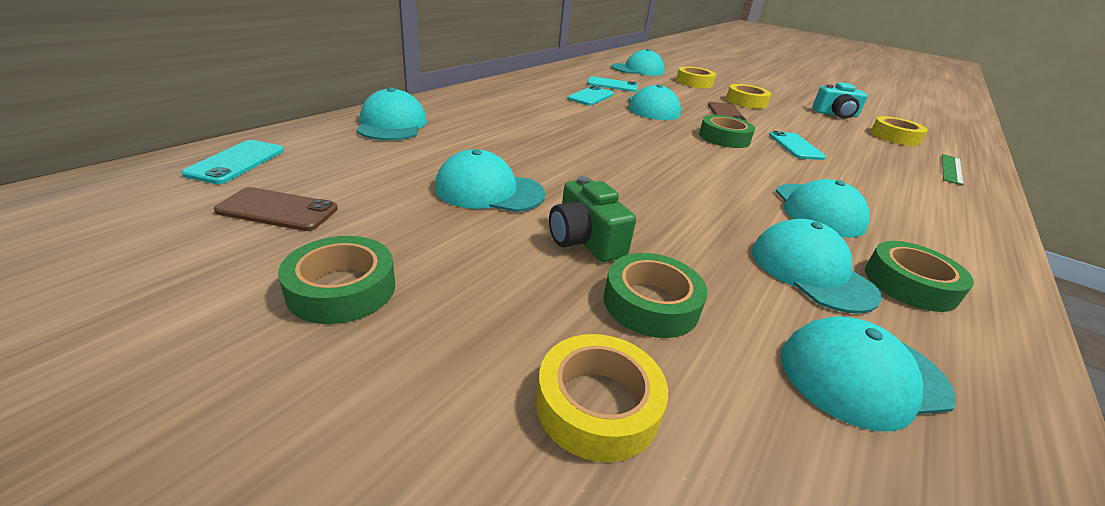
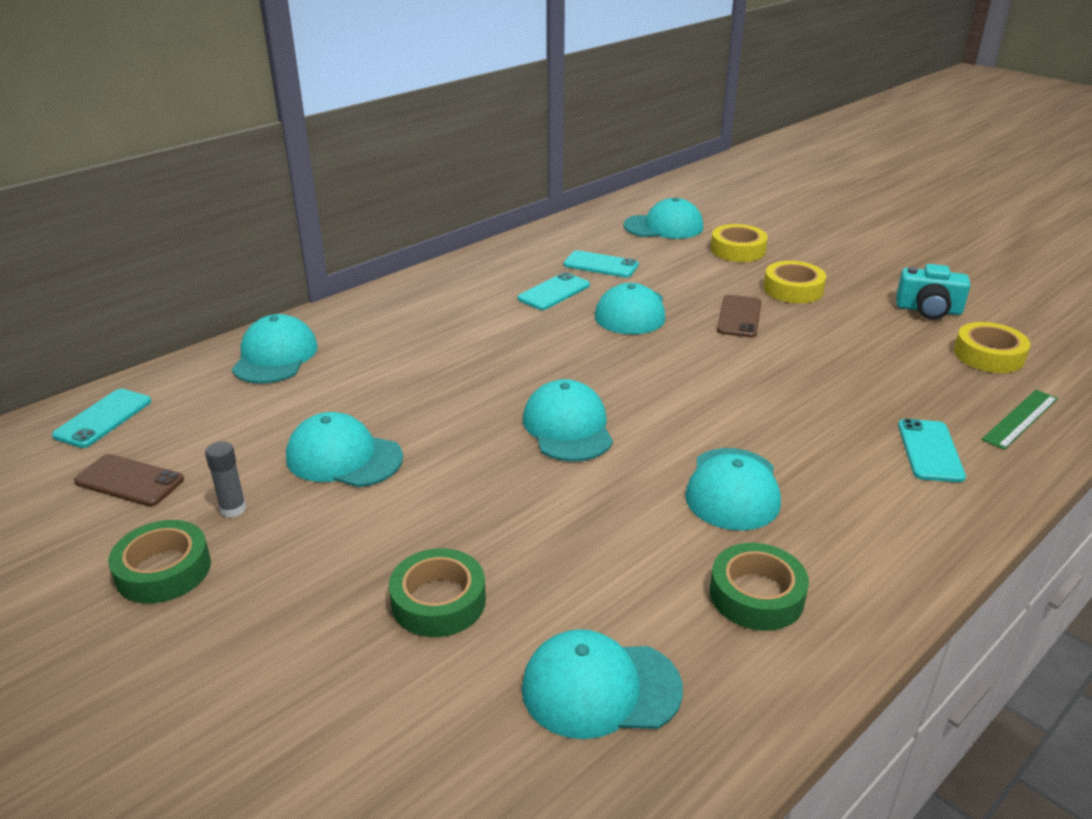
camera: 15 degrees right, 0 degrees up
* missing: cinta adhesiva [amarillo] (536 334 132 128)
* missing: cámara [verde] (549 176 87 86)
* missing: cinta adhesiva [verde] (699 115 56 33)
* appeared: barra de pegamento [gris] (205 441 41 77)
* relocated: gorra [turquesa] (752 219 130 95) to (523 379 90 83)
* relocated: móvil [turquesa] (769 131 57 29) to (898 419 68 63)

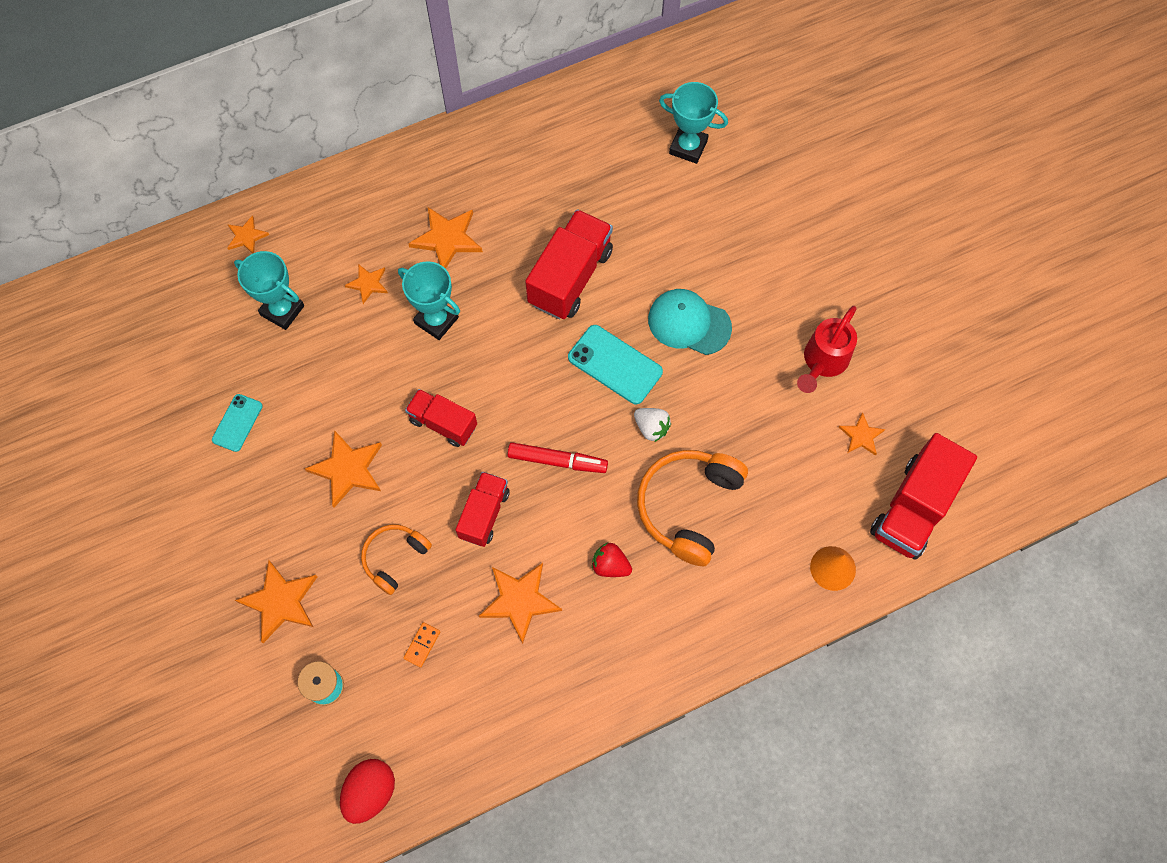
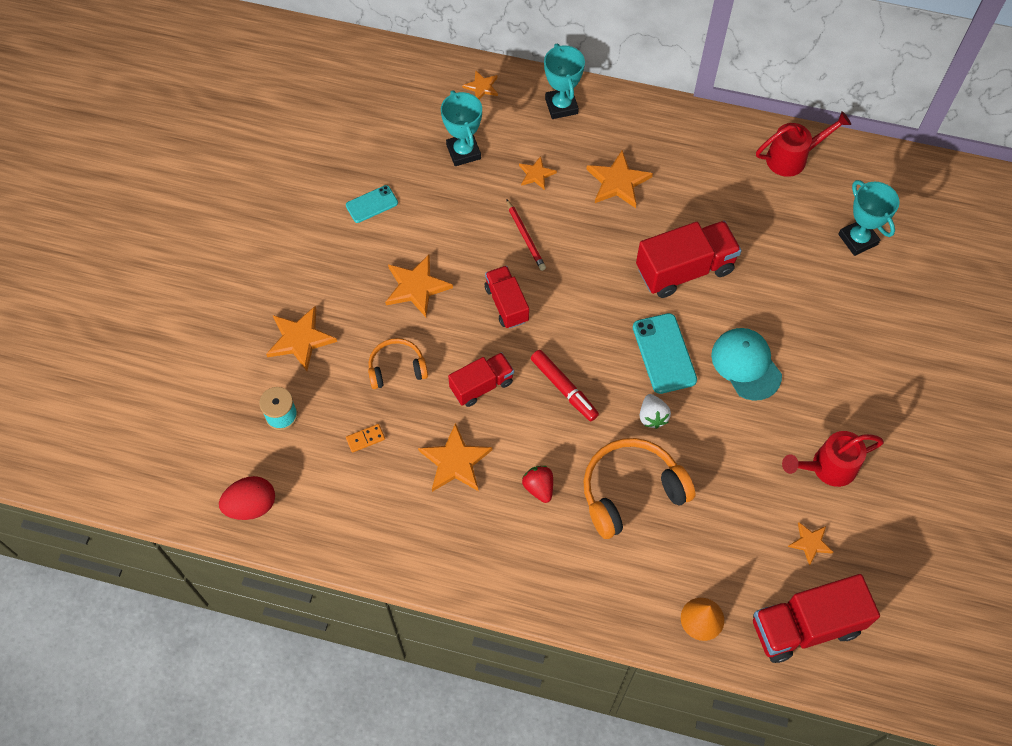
camera: 40 degrees right, 5 degrees down
* appeared: lápiz [rojo] (506 199 40 72)
* appeared: regadera [rojo] (756 111 95 66)
* relocated: trofeo [turquesa] (398 261 62 79) to (544 43 41 76)

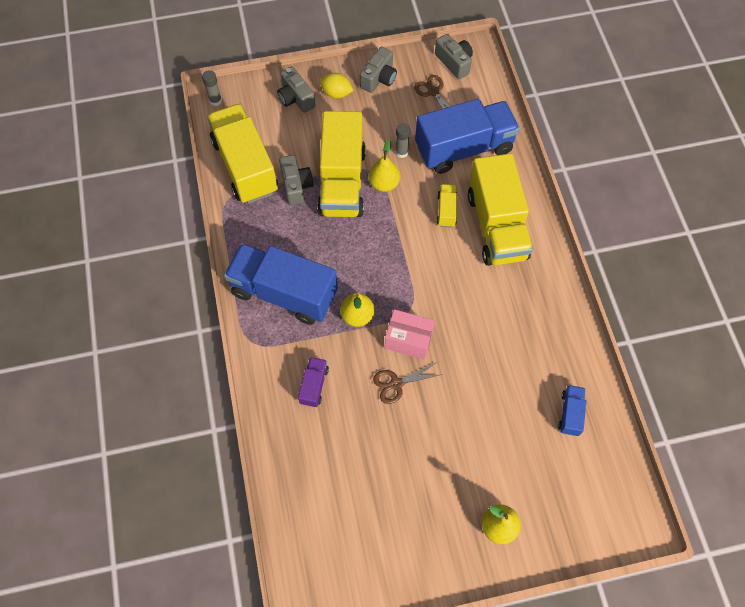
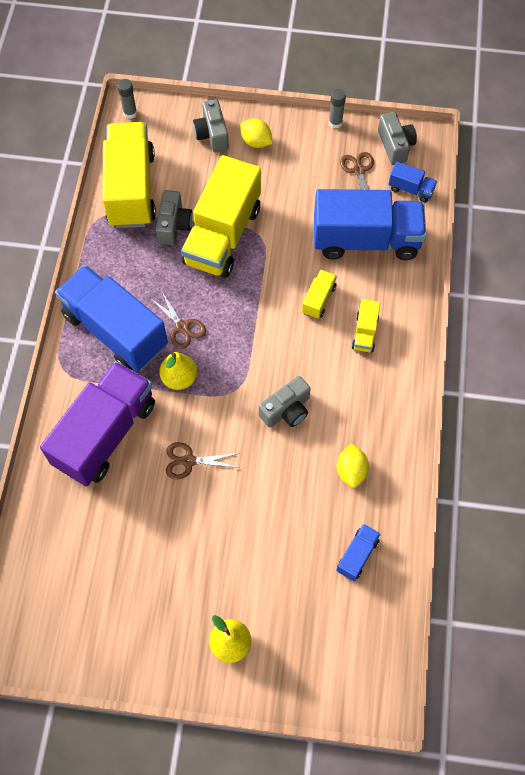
camera: 20 degrees right, 0 degrees up
* missing: pera [amarillo] (368 140 32 52)
* missing: caja [rosa] (385 309 50 51)
* appeared: tijeras [marrón] (150 290 56 59)
* appeared: limón [amarillo] (337 443 32 45)
* appeared: camión [azul] (388 162 49 41)
* relocated: cámara [gris] (360 47 37 46) to (259 376 52 51)
* relocated: barra de pegamento [gris] (395 123 15 35) to (329 89 17 40)
* size: camión [morado] (298 357 31 50) = (40 361 115 125) x2.32
* size: camión [amarillo] (468 153 65 113) = (352 299 28 53) x0.43

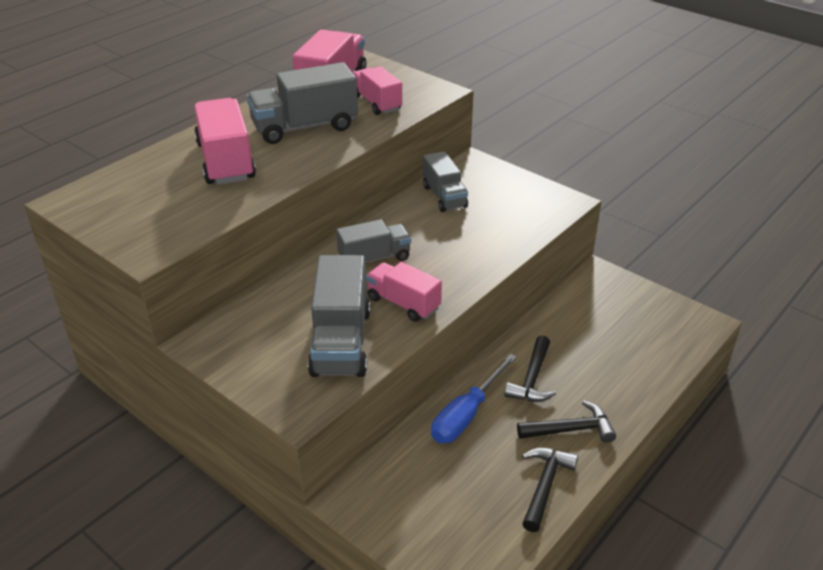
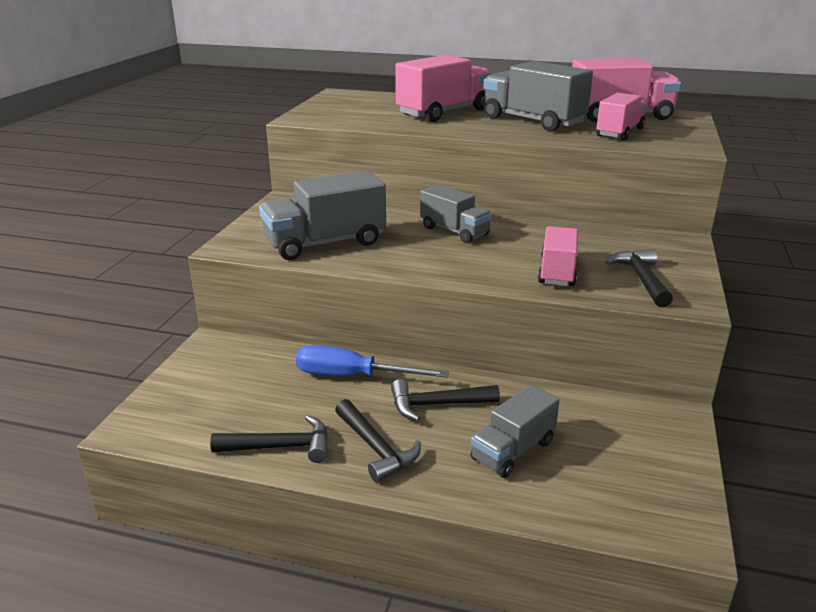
camera: 65 degrees right, 10 degrees down
* appeared: martillo [negro] (605 249 68 58)
* relocated: camión [rosa] (366 262 76 60) to (538 226 40 60)
* relocated: camión [gris] (423 151 45 61) to (470 385 90 93)

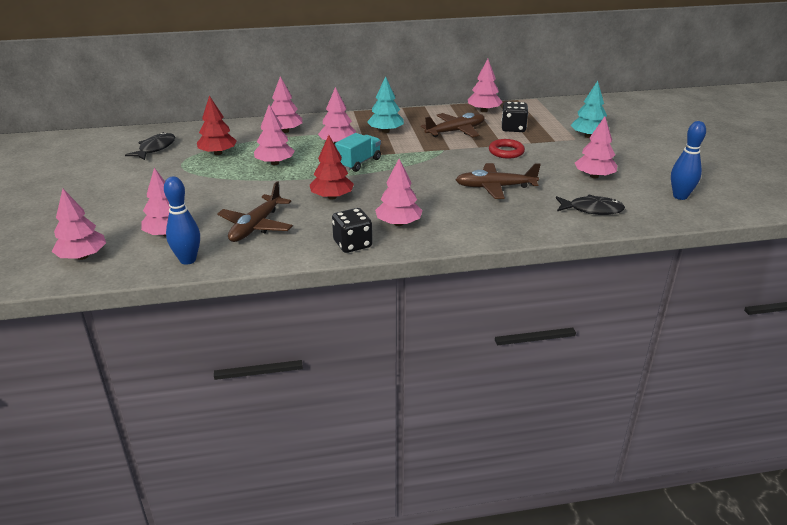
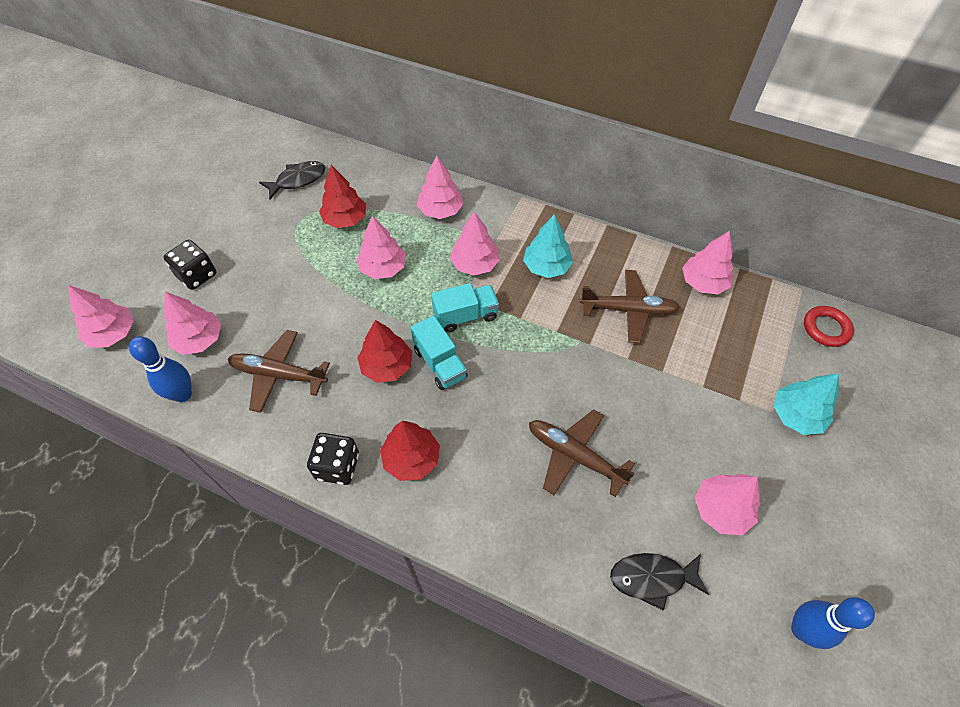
camera: 35 degrees right, 25 degrees up
* appeared: camión [turquesa] (411 316 57 74)
* relocated: anillo [rojo] (489 139 36 20) to (804 306 50 41)
* relocated: dado [negro] (501 102 27 30) to (163 240 53 50)
* colour: árbol [rosa] (375 159 47 67) to árbol [rojo] (380 421 60 60)
* spun: avión [marrón] (217 181 76 61) = (228 330 102 83) 45 degrees clockwise
* spun: pez [negro] (556 195 69 20) = (610 553 99 58) 135 degrees clockwise

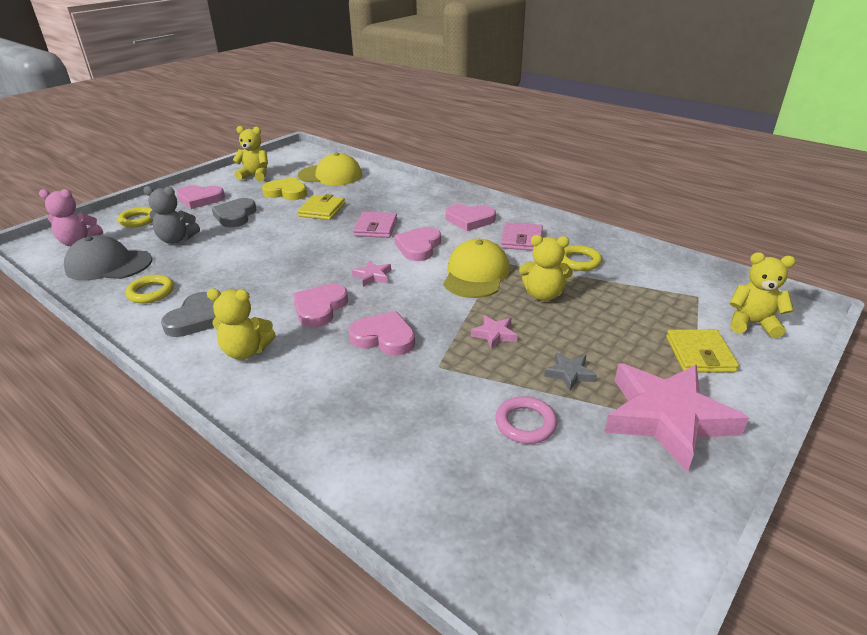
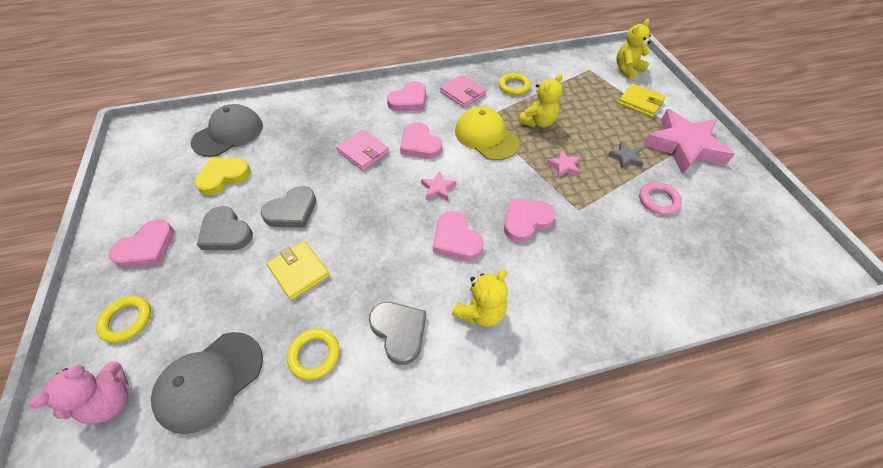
camera: 55 degrees left, 20 degrees up
* missing: osito [gris] (143 186 57 58)
* missing: osito [amarillo] (233 126 35 55)
* appeared: corazón [gris] (261 186 55 42)
* relocated: cartera [amarillo] (297 194 48 26) to (266 241 64 59)
* colour: gorra [amarillo] (298 152 64 33) to gorra [gris] (191 104 72 53)

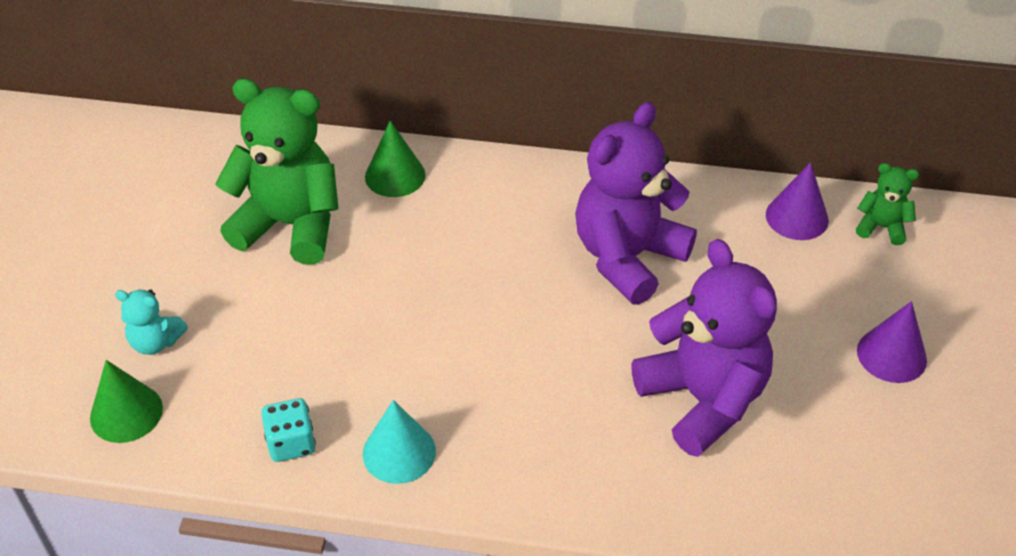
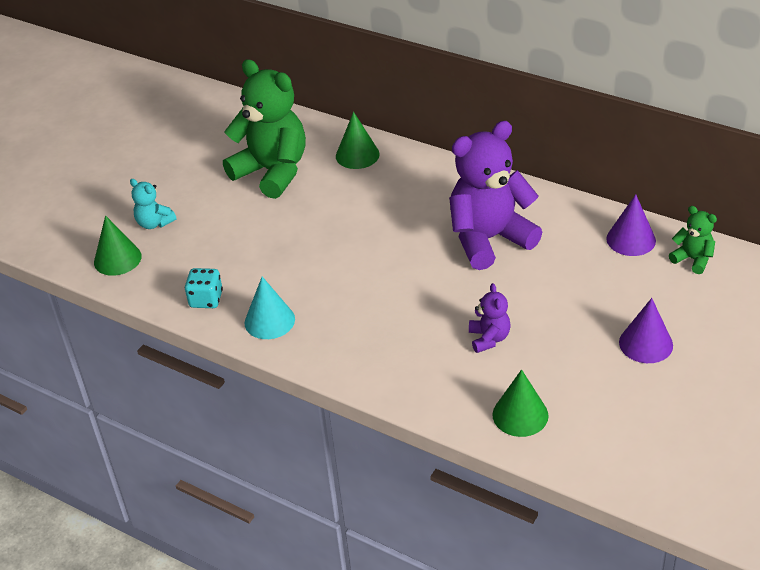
camera: 25 degrees right, 5 degrees down
* appeared: cono [verde] (492 369 57 68)
* size: osito [morado] (631 239 146 218) = (469 283 42 70) x0.46

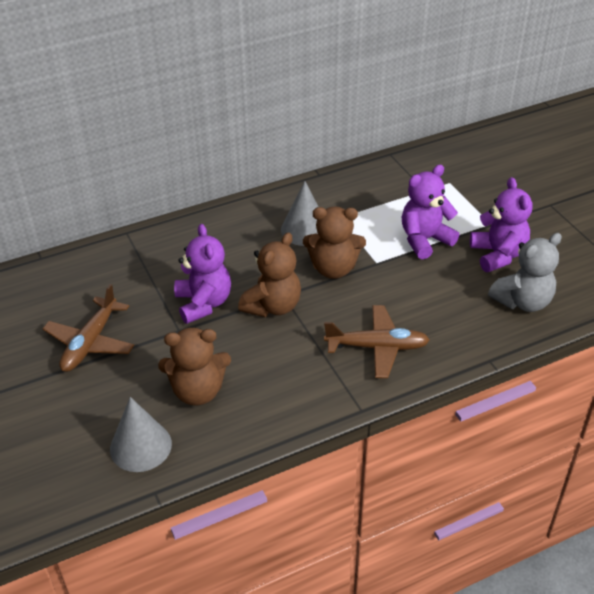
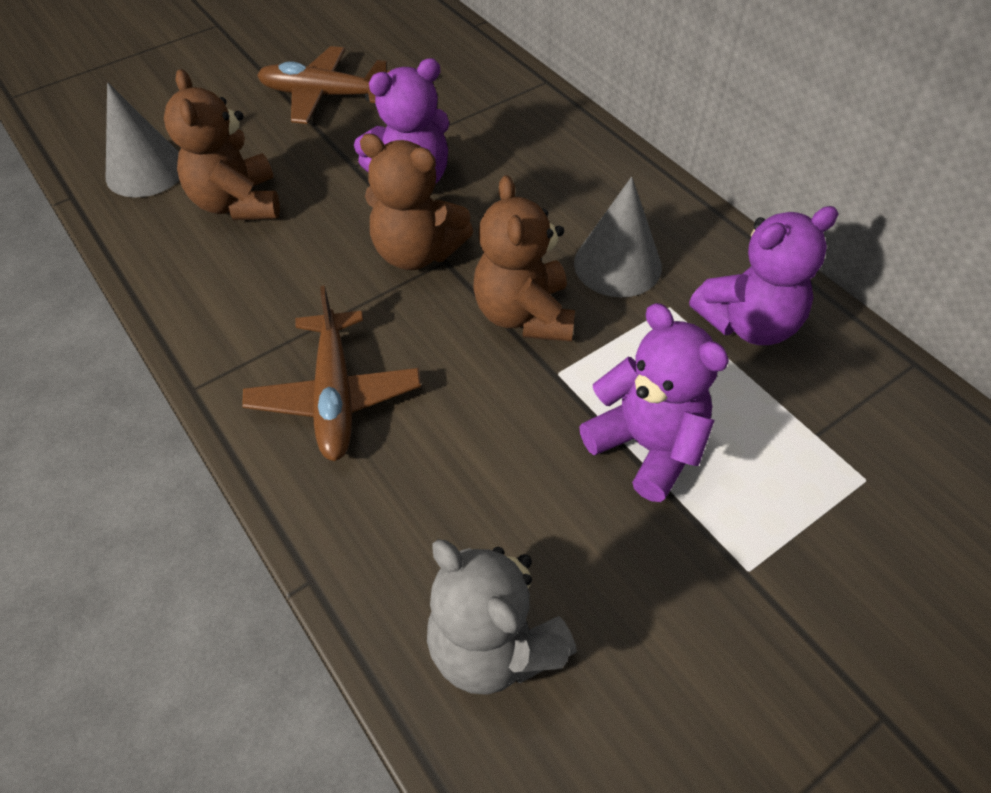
camera: 80 degrees right, 10 degrees up
* relocated: osito [morado] (470 177 62 95) to (689 206 150 139)

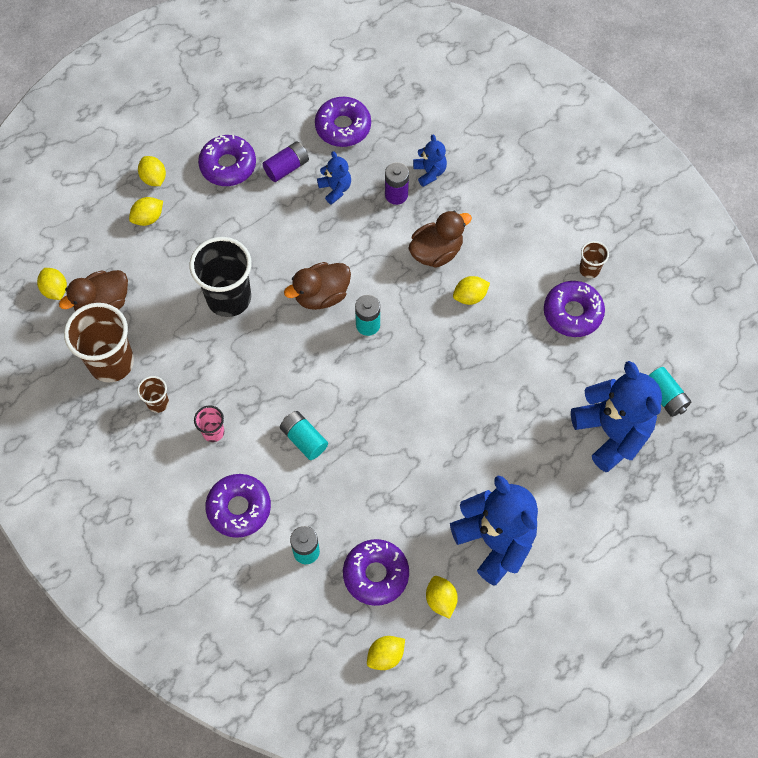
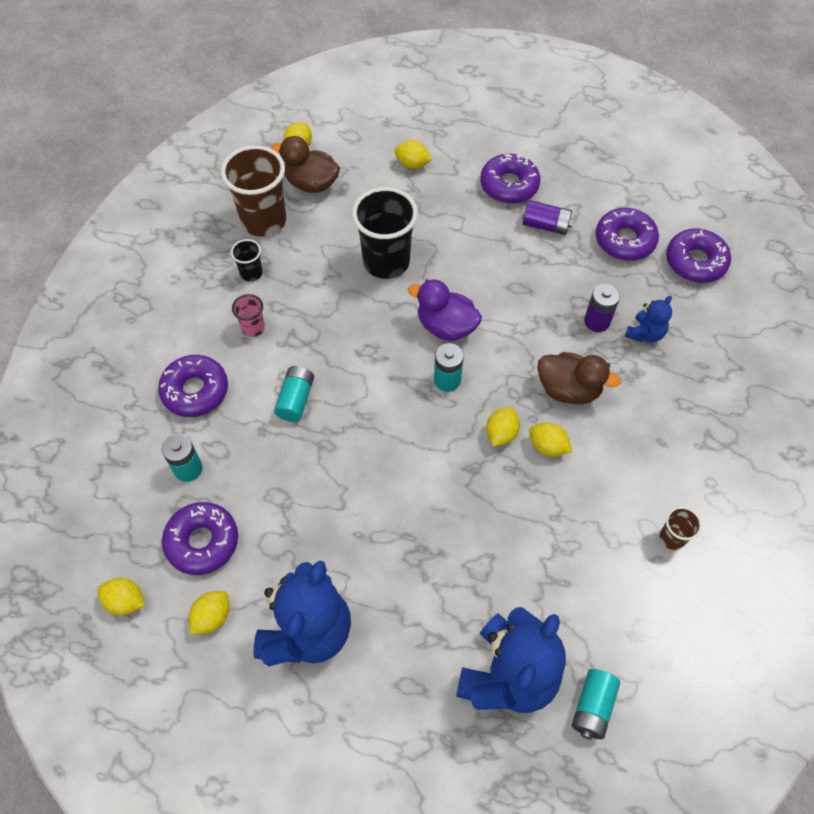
camera: 55 degrees right, 5 degrees down
* missing: osito [azul] (317 151 34 54)
* relocated: limón [amarillo] (138 156 28 30) to (486 407 34 40)
* relocated: rosquilla [morado] (544 281 61 56) to (666 229 65 54)
* colour: vaso [marrón] (137 376 32 37) to vaso [negro] (231 239 31 43)
* colour: pato [marrón] (284 262 67 48) to pato [morado] (408 279 74 62)

